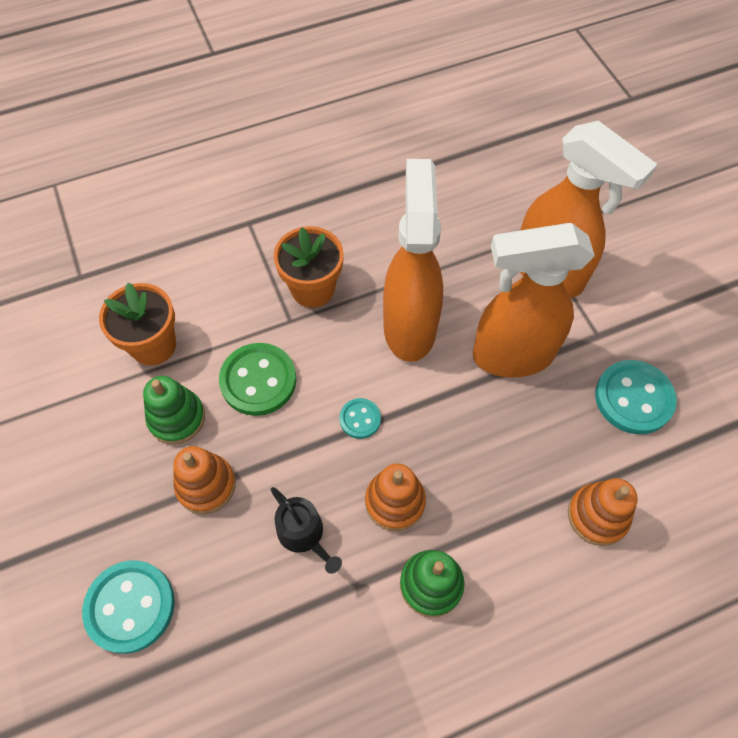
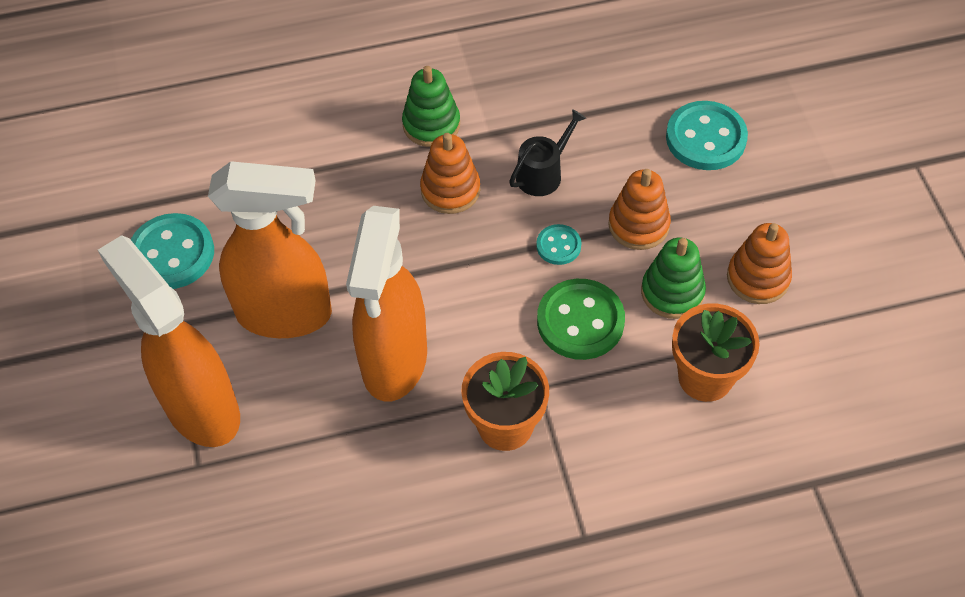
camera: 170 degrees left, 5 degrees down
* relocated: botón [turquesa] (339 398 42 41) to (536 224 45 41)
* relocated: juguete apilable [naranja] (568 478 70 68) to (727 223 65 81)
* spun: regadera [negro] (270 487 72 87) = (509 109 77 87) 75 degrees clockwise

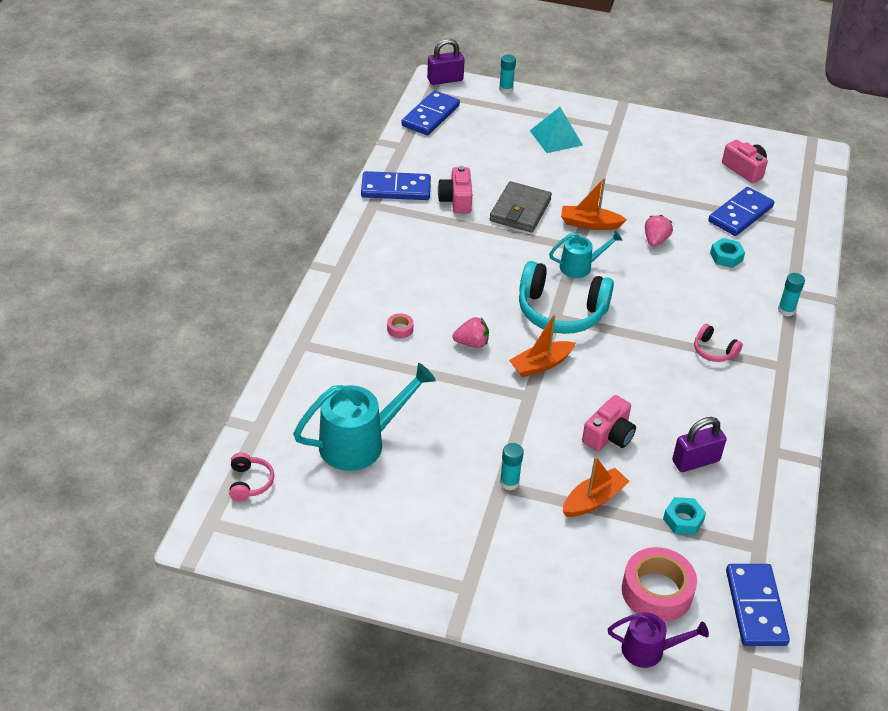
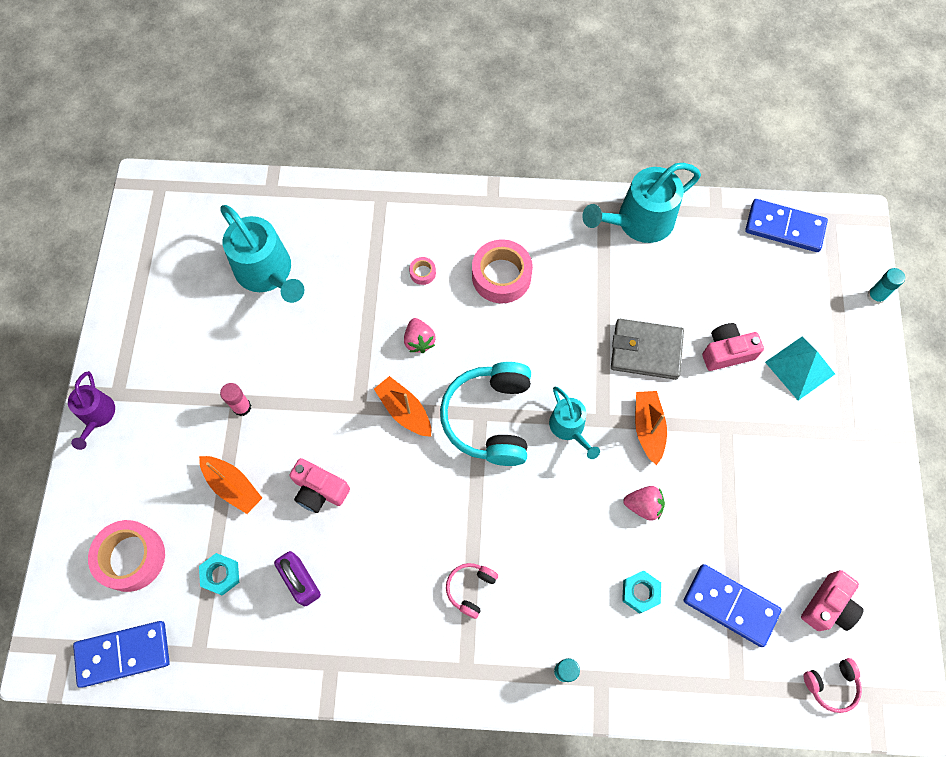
camera: 80 degrees right, 25 degrees up
* missing: candado [morado] (427 39 38 46)
* appeared: cinta adhesiva [rosa] (472 239 61 64)
* relocated: auriculares [rosa] (229 453 45 48) to (803 658 59 55)
* relocated: cámara [rosa] (438 166 34 47) to (702 323 62 48)
* relocated: regadera [morado] (608 613 101 55) to (68 371 47 79)
* exchanged: ficha de dominó [azul] (361 171 70 29) to regadera [turquesa] (582 163 119 80)
* colour: barra de pegamento [turquesa] (500 443 24 48) to barra de pegamento [rosa] (220 383 31 33)

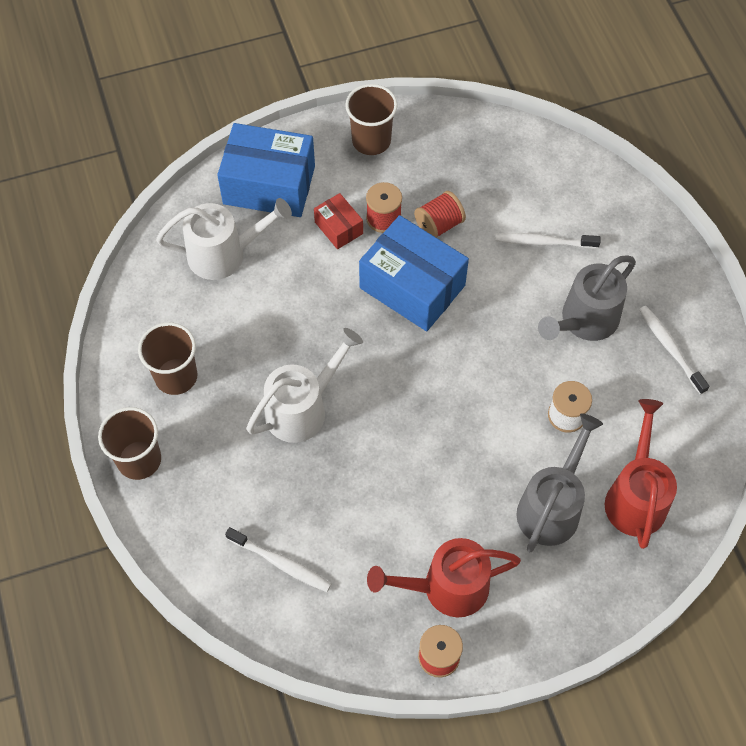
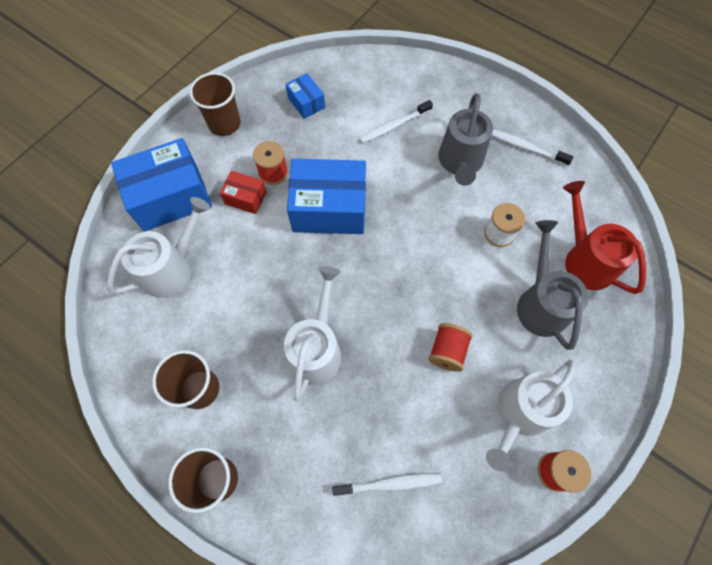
camera: 35 degrees left, 5 degrees up
* appeared: caja [azul] (286 73 39 46)
* relocated: carrete [rojo] (414 191 52 47) to (428 323 44 49)
* colour: regadera [rojo] (367 538 154 79) to regadera [blanco] (486 360 90 112)

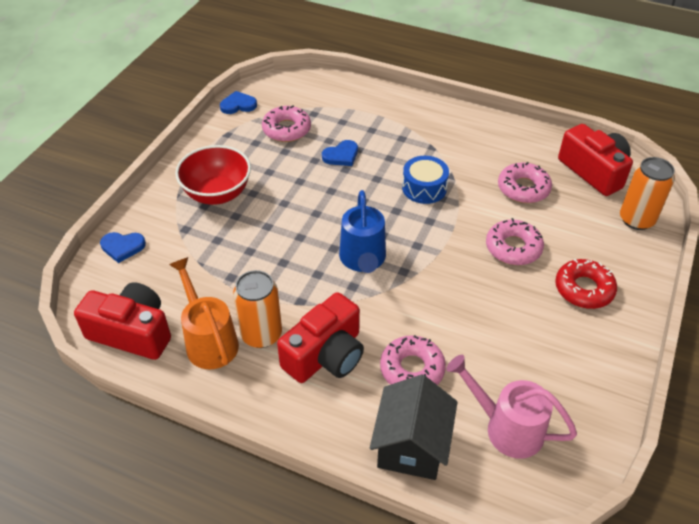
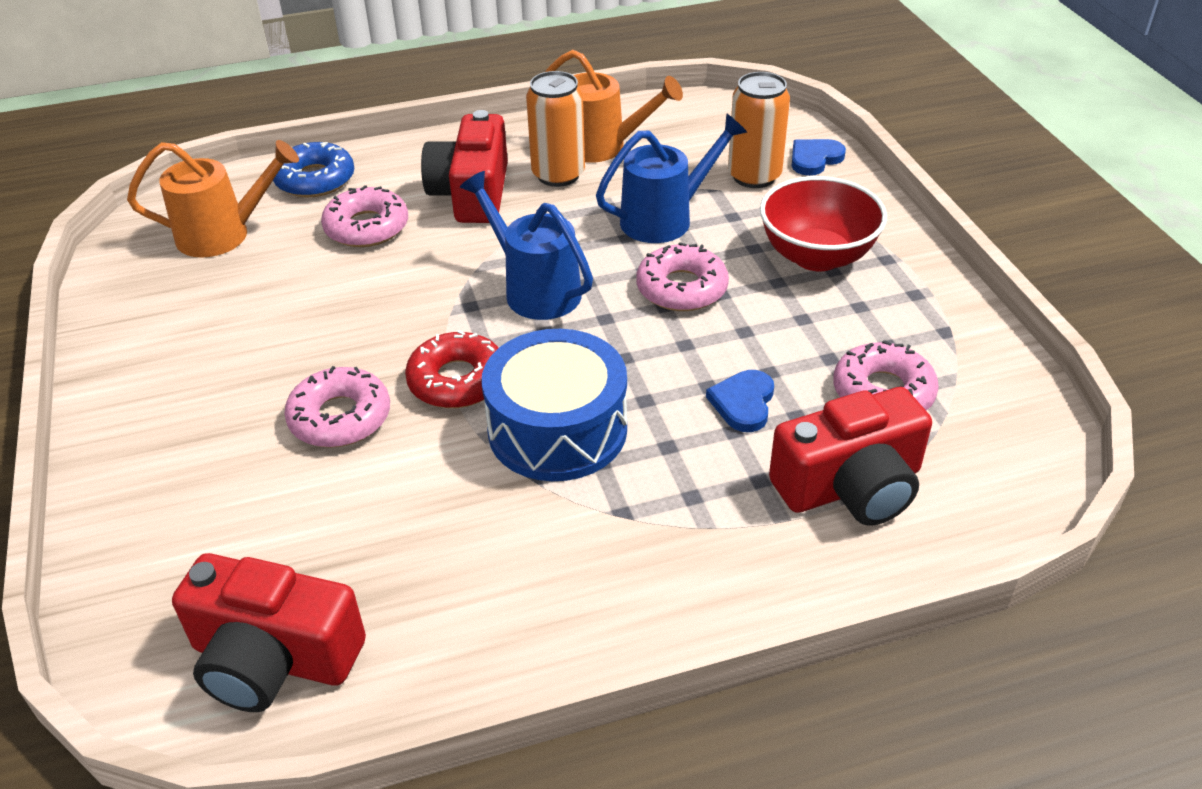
camera: 140 degrees right, 5 degrees down
* missing: corazón [azul] (220 91 37 23)
* appeared: regadera [azul] (596 113 151 130)
* relocated: cámara [rojo] (74 282 97 78) to (769 387 163 139)
* relocated: rosquilla [rosa] (498 162 54 41) to (636 242 93 69)
* relocated: rosquilla [rojo] (555 259 62 50) to (405 330 94 78)
* relocated: lata [naranja] (620 157 55 73) to (728 72 62 116)
* exchanged: casa [negro] (370 375 87 105) to rosquilla [azul] (273 142 81 55)
* colour: regadera [rosa] (446 355 131 104) to regadera [naranja] (127 140 172 118)
* size: tambor [azul] (402 156 47 48) = (482 329 145 152) x1.57

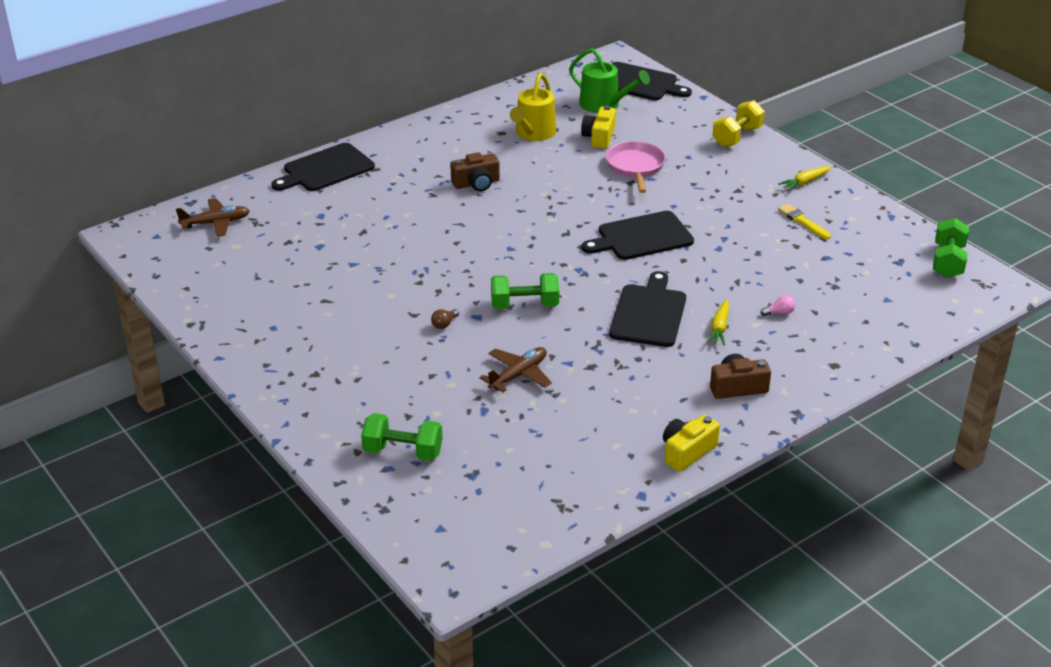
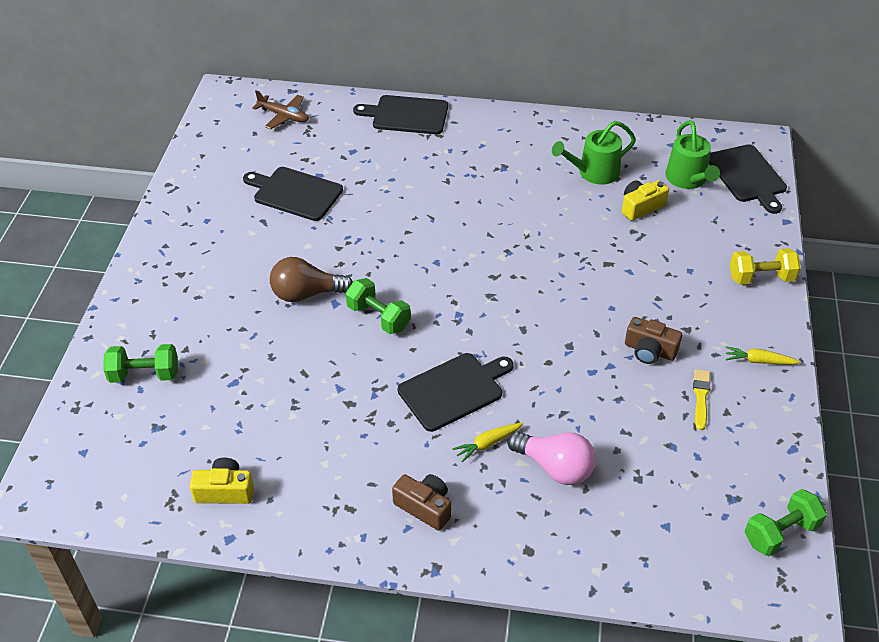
camera: 45 degrees right, 10 degrees up
* missing: avión [marrón] (480 347 72 45)
* missing: sartén [rosa] (606 141 60 52)
* relocated: cámara [marrón] (450 152 50 39) to (625 317 57 47)
* relocated: tabla de cortar [negro] (582 211 112 49) to (243 167 100 54)
* relocated: cámara [amarillo] (663 415 57 57) to (190 458 64 46)
* colour: regadera [amarillo] (510 73 46 68) to regadera [verde] (552 121 84 64)
* spun: mancuerna [verde] (361 413 82 48) = (103 344 75 39) 60 degrees counterclockwise
* size: bombilla [marrón] (431 309 28 20) = (270 257 83 45) x2.47
* size: bombilla [rosa] (760 295 35 21) = (507 431 89 54) x2.47

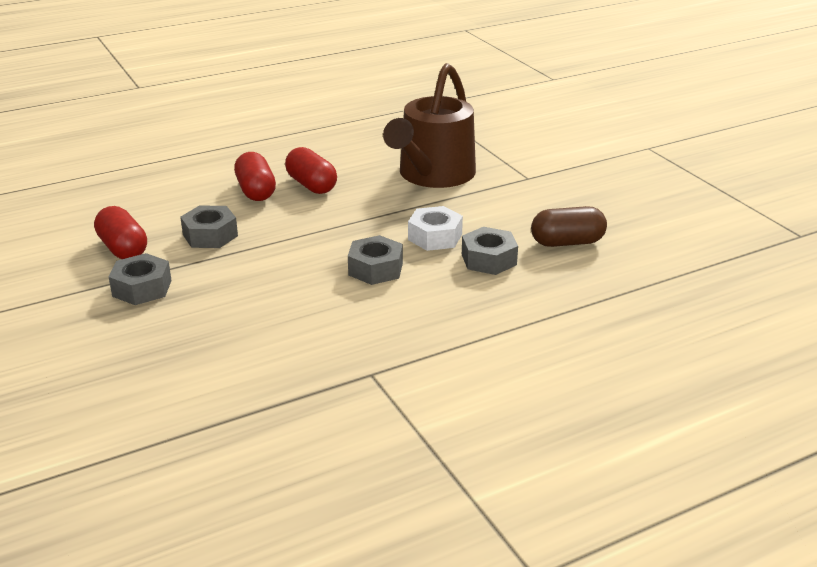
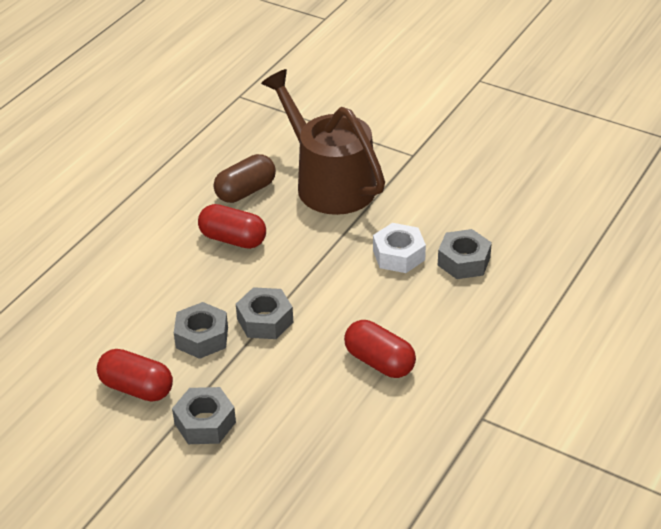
camera: 30 degrees left, 10 degrees up
* relocated: cápsula [rojo] (234 152 42 49) to (344 320 72 58)
* relocated: tuerca [gris] (348 235 55 50) to (236 287 57 52)
* relocated: cápsula [marrón] (531 206 76 41) to (214 154 62 49)
* spun: regadera [marrón] (383 63 93 125) = (261 69 124 146) 150 degrees clockwise

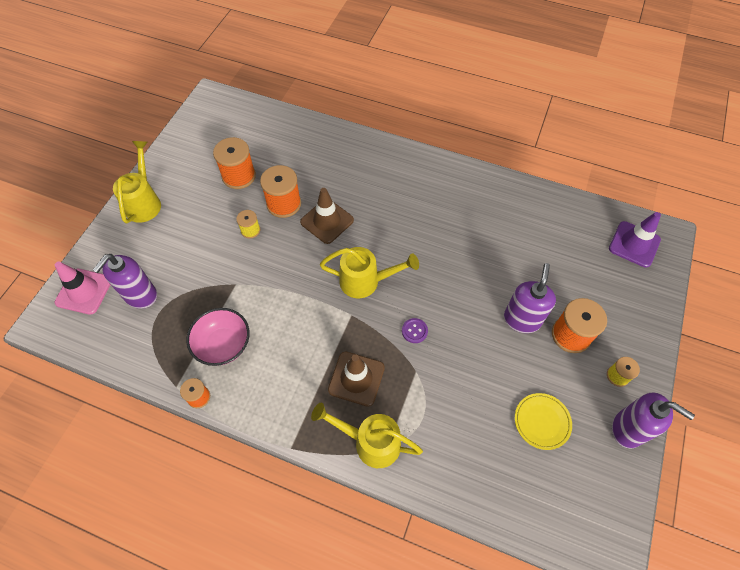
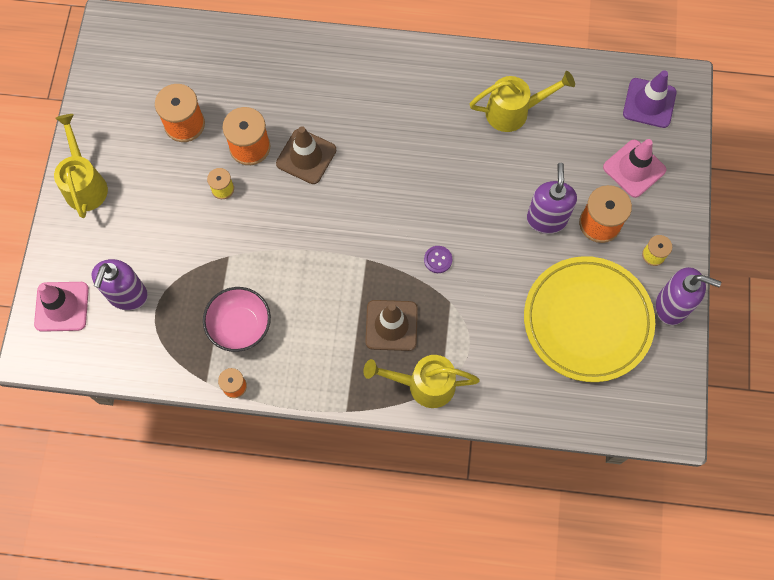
camera: 15 degrees left, 10 degrees up
* appeared: cono de tráfico [rosa] (603 139 63 59)
* relocated: regadera [amarillo] (320 247 99 51) to (470 71 105 61)
* size: plato [amarillo] (515 393 57 57) = (524 256 131 126) x2.24

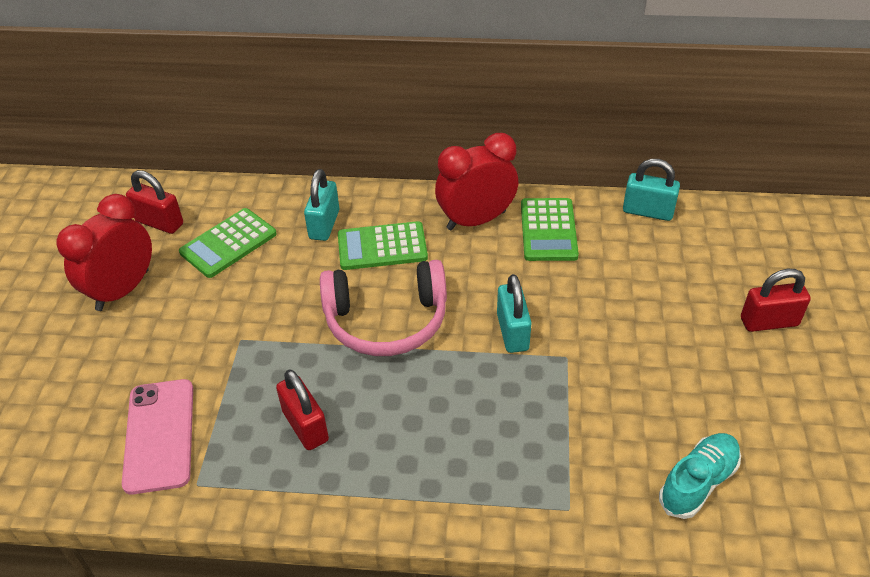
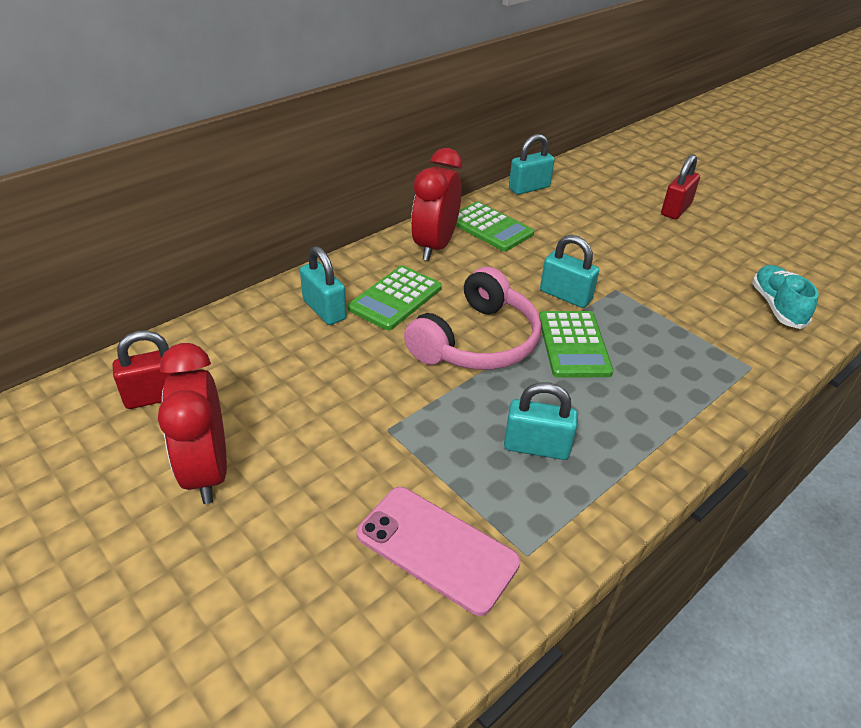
camera: 50 degrees left, 5 degrees down
* relocated: calculadora [verde] (179 208 98 70) to (539 311 74 67)
* colour: candado [rojo] (276 369 53 81) to candado [turquesa] (504 382 74 78)

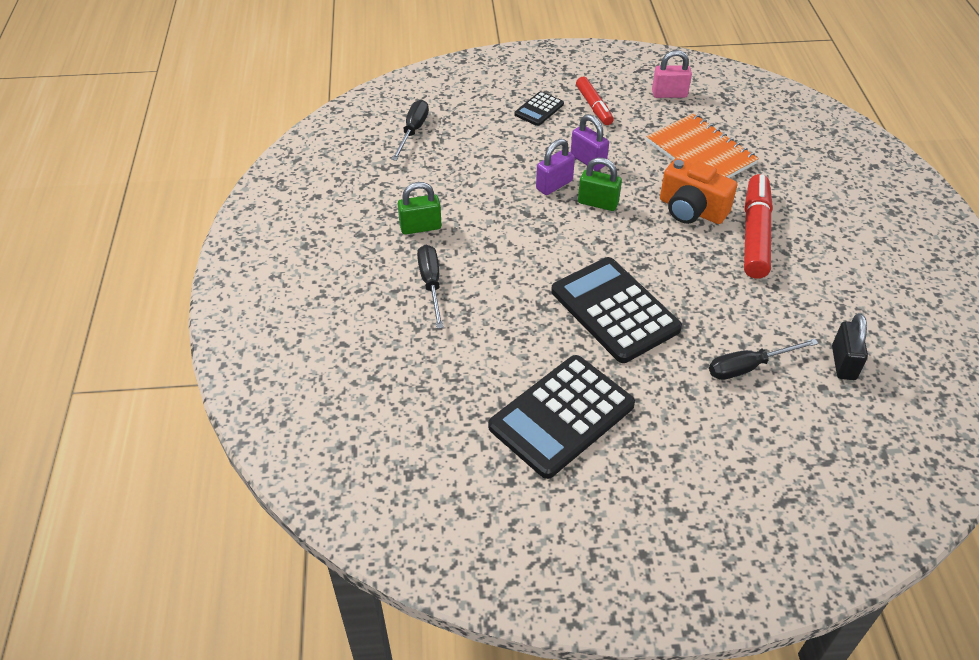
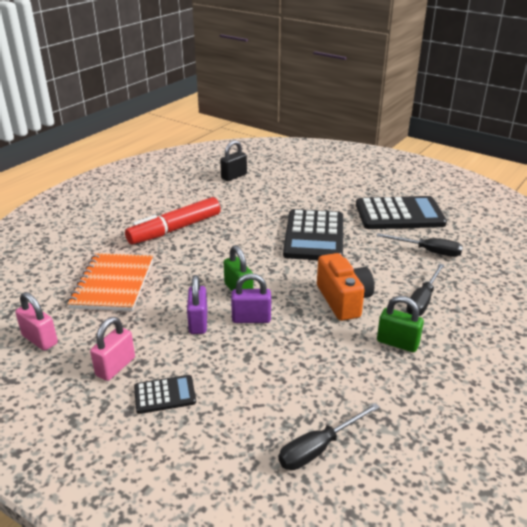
camera: 140 degrees left, 15 degrees down
* relocated: cámara [naranja] (660 158 77 66) to (317 253 57 68)
* relocated: destornillador [negro] (709 339 109 41) to (377 233 86 24)
* exchanged: rotulador [rojo] (576 77 38 48) to candado [rosa] (90 317 45 64)

